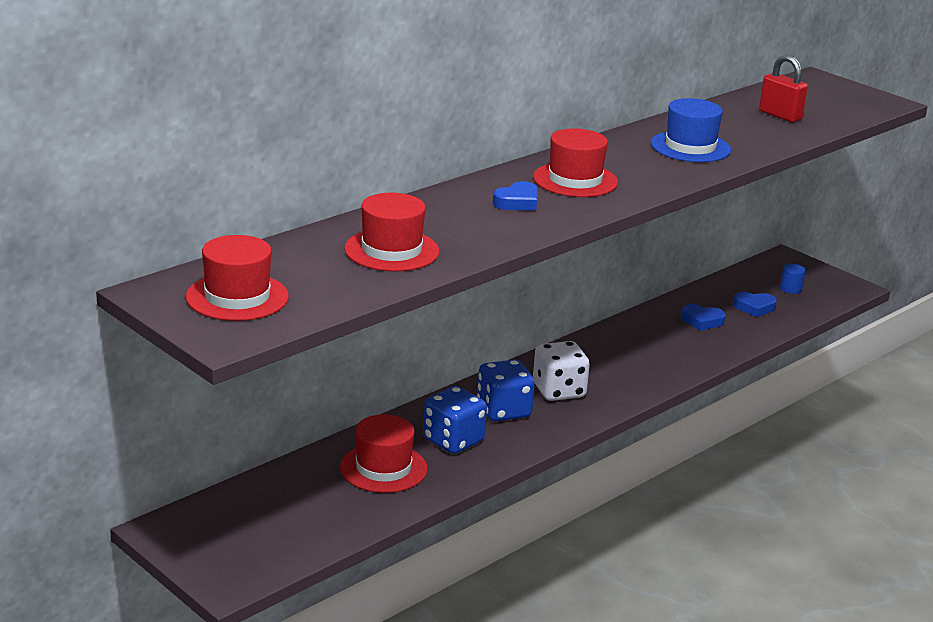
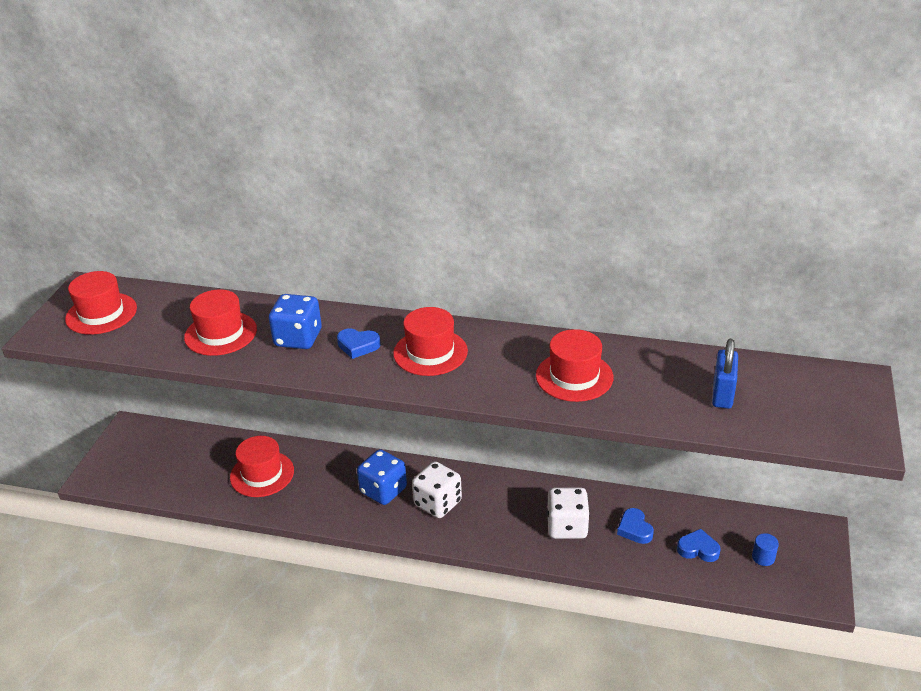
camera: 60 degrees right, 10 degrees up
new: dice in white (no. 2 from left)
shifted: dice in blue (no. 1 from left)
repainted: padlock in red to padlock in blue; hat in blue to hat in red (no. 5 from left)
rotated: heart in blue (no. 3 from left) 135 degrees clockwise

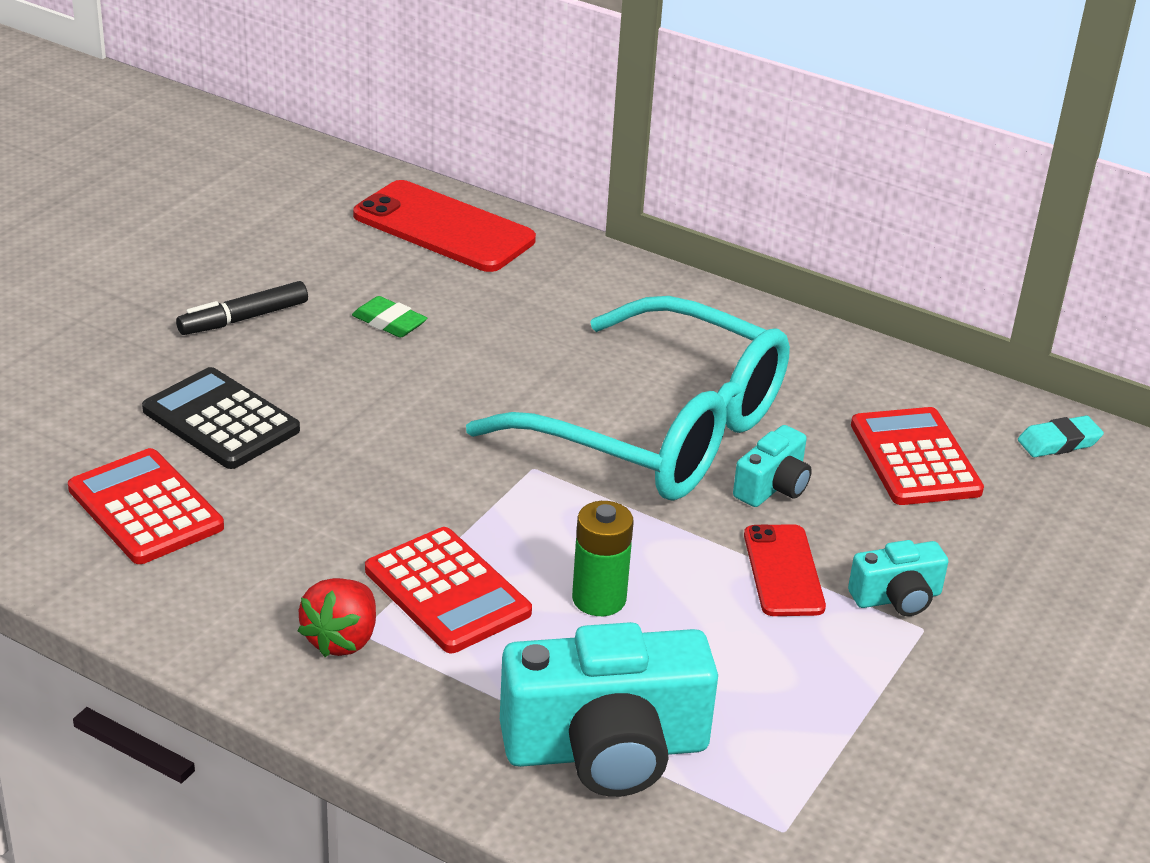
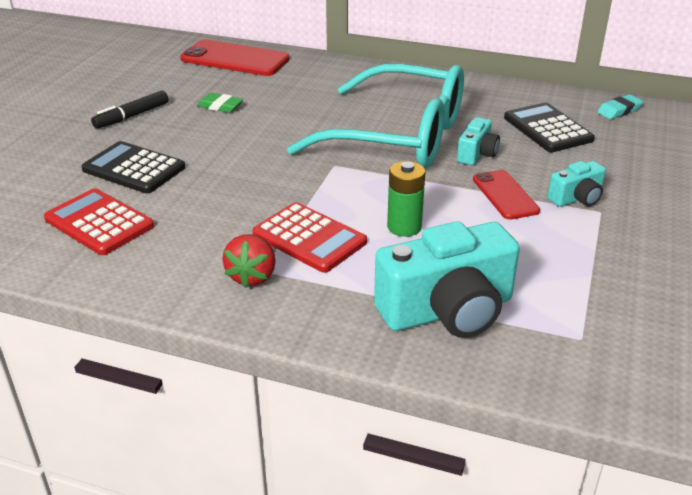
camera: 10 degrees left, 0 degrees up
repainted: calculator in red (no. 3 from left) to calculator in black (no. 2 from left)

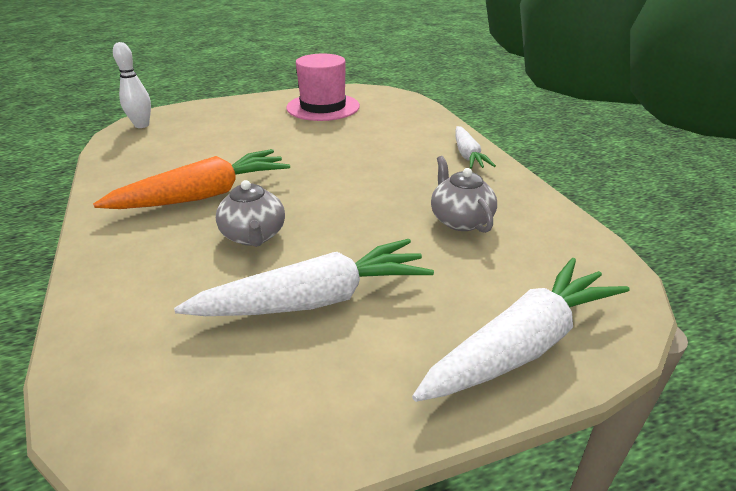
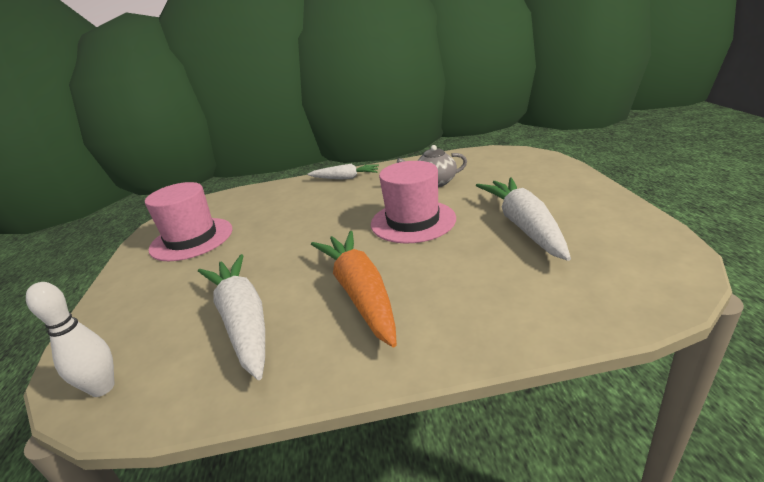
camera: 75 degrees left, 5 degrees down
gone: teapot in grey (no. 1 from left)
new: hat in pink (no. 2 from left)
shifted: carrot in white (no. 3 from left in the first image) to carrot in white (no. 1 from left)

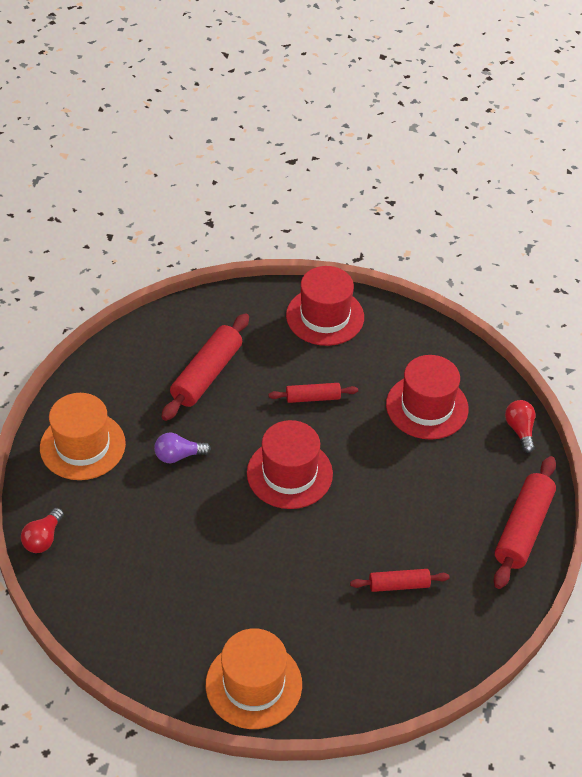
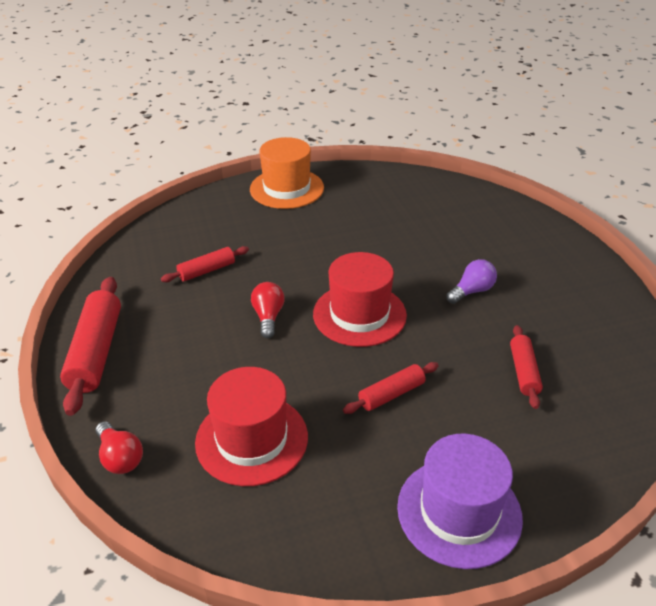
camera: 155 degrees right, 10 degrees down
gone: hat in orange (no. 1 from left)
shifted: light bulb in red (no. 1 from left in the first image) to light bulb in red (no. 2 from left)
repainted: hat in red (no. 2 from left) to hat in purple
scaled: rolling pin in red (no. 1 from left in the first image) x0.57

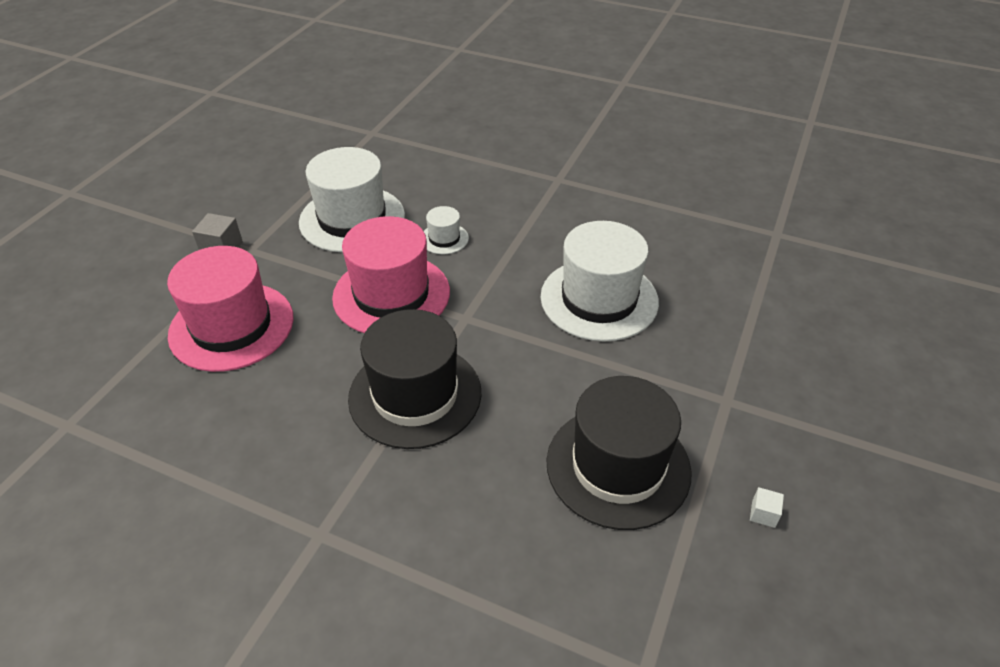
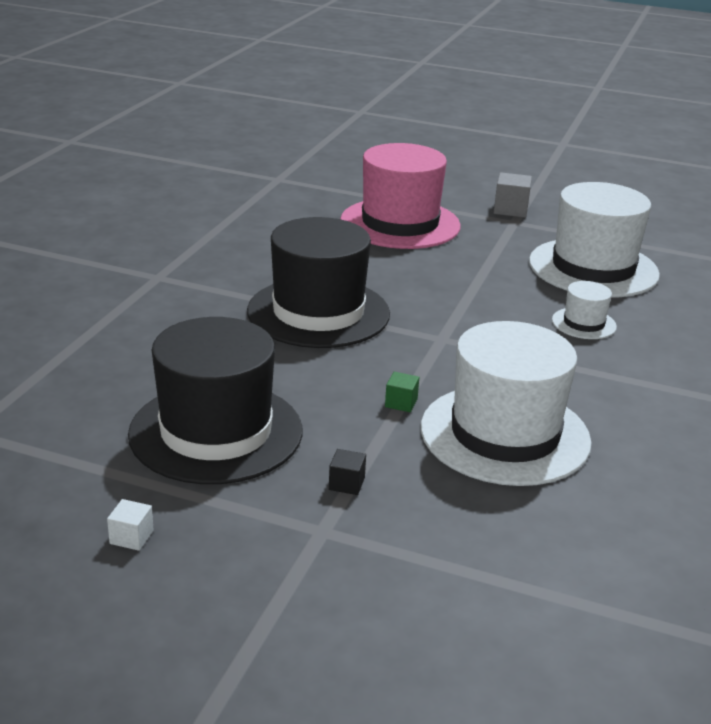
camera: 85 degrees right, 15 degrees down
gone: hat in pink (no. 2 from left)
new: cube in green; cube in black

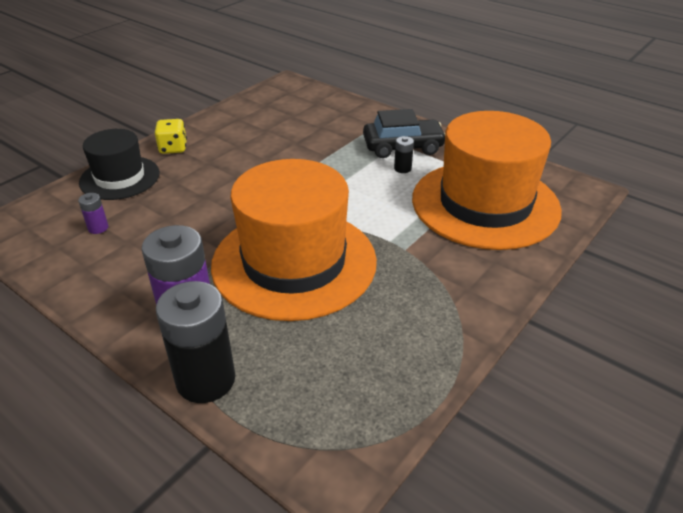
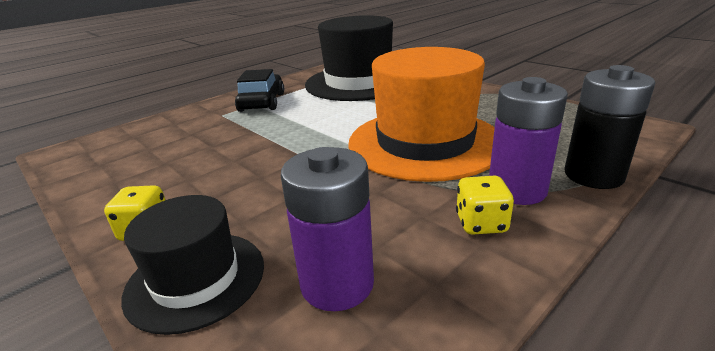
camera: 80 degrees left, 10 degrees down
gone: battery in black (no. 2 from left)
new: dice in yellow (no. 2 from left)
repainted: hat in orange (no. 2 from left) to hat in black (no. 2 from left)
scaled: battery in purple (no. 1 from left) x2.27

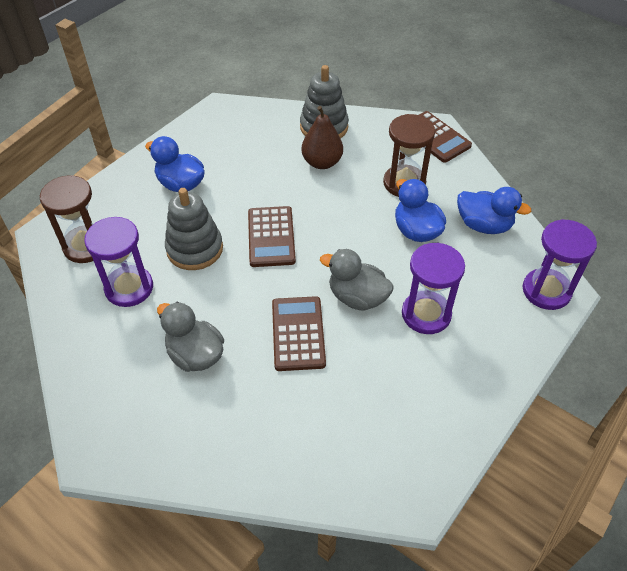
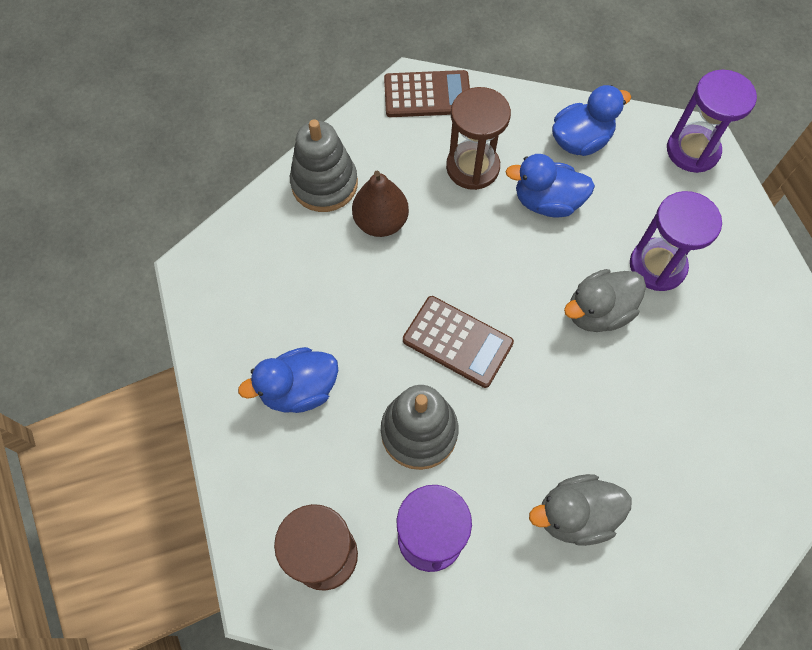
camera: 55 degrees left, 15 degrees up
gone: calculator in brown (no. 2 from left)

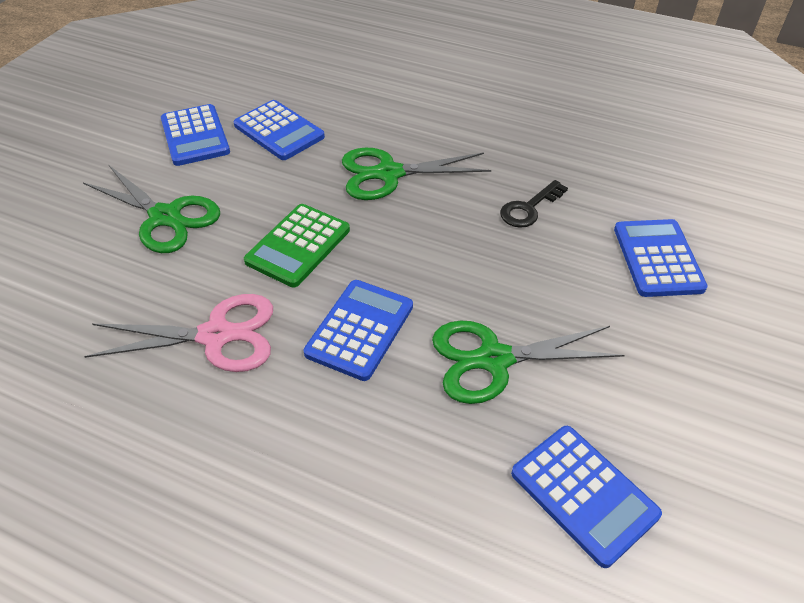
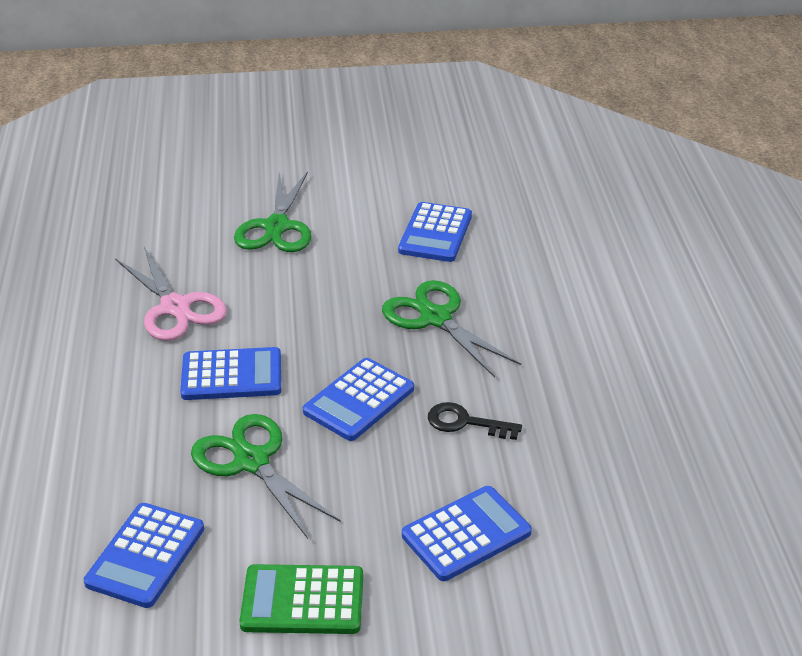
camera: 60 degrees right, 10 degrees down
shifted: calculator in blue (no. 1 from left in the first image) to calculator in blue (no. 3 from left); calculator in green

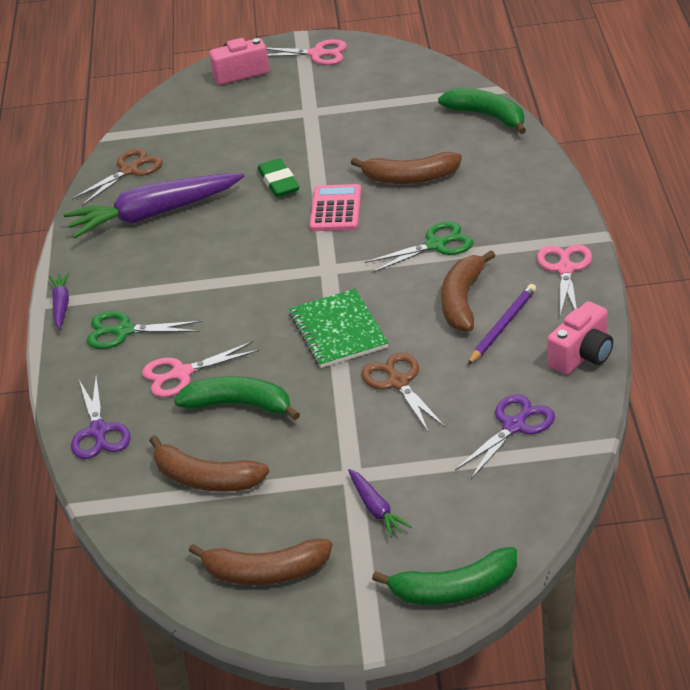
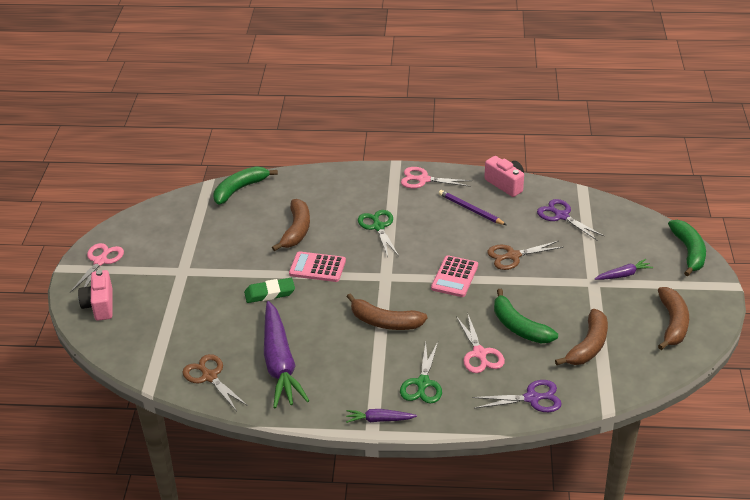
camera: 85 degrees left, 0 degrees up
shifted: banana in brown (no. 4 from left in the first image) to banana in brown (no. 2 from left)
swapped: notebook in green to calculator in pink (no. 2 from left)
rotated: banana in green (no. 1 from left in the first image) 60 degrees counterclockwise

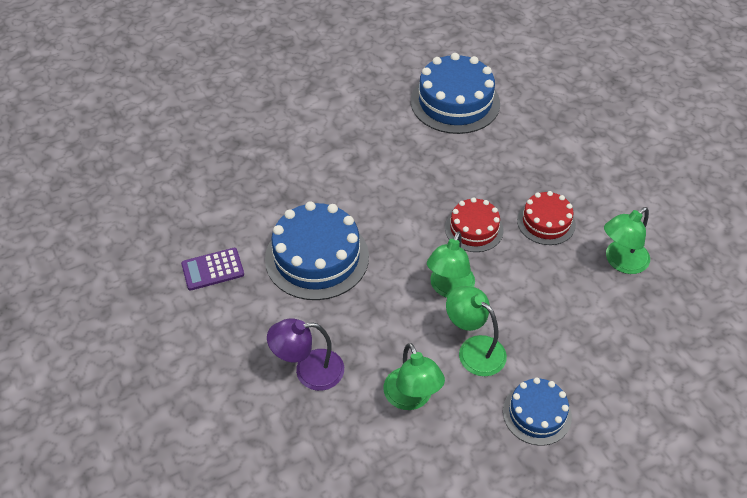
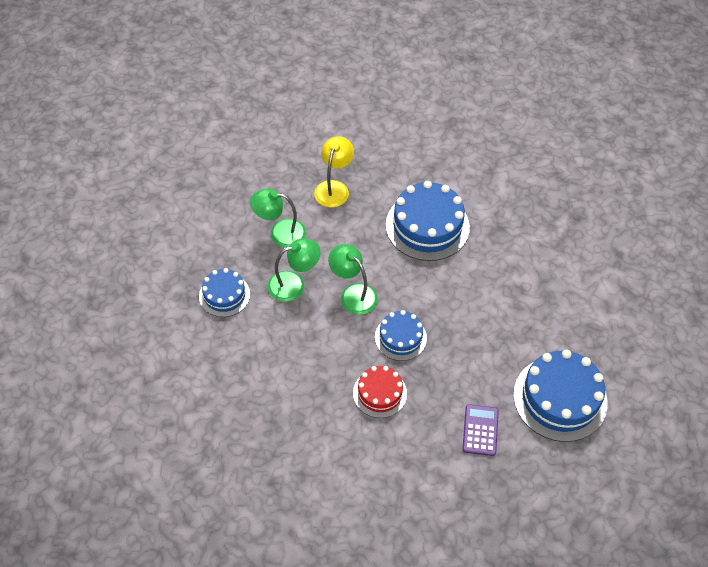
camera: 115 degrees right, 5 degrees up
gone: lamp in green (no. 4 from left)
shifted: calculator in purple
repainted: cake in red (no. 1 from left) to cake in blue (no. 2 from left); lamp in purple to lamp in yellow

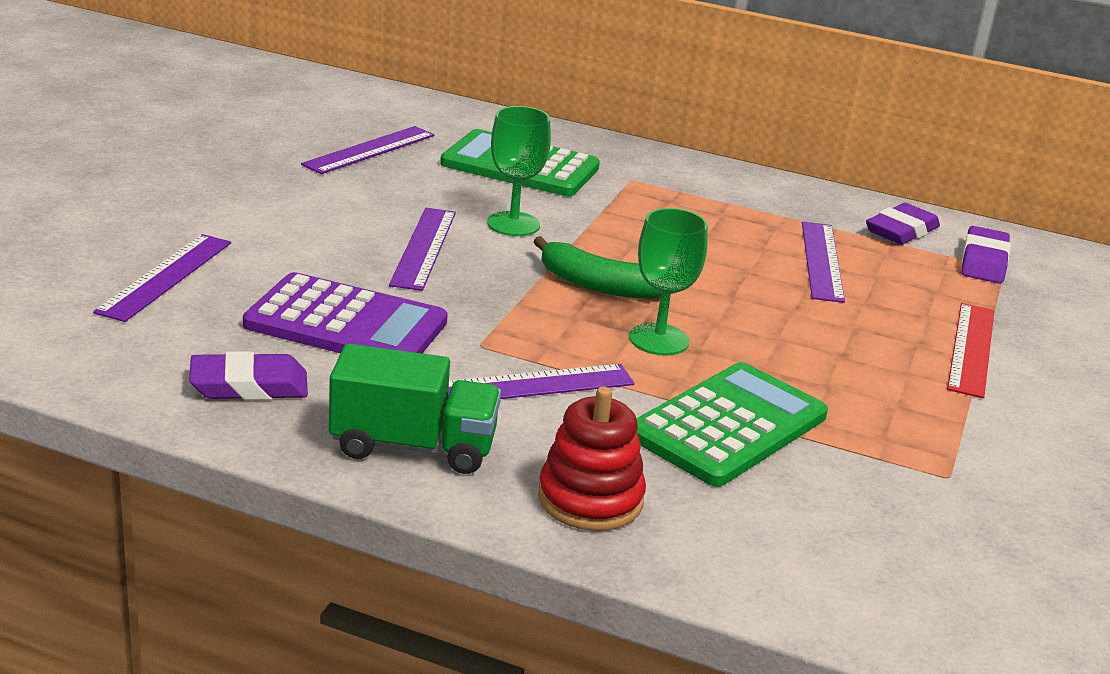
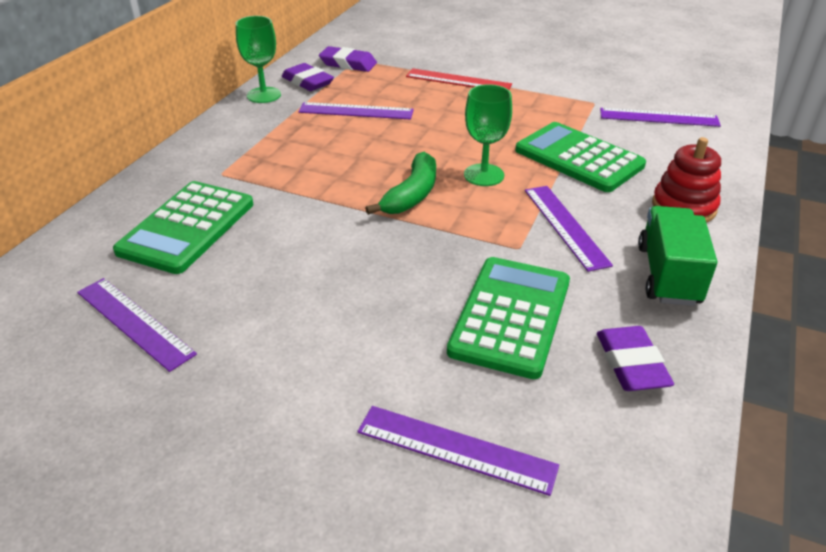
camera: 85 degrees left, 10 degrees up
shifted: goblet in green (no. 1 from left); ruler in purple (no. 3 from left in the first image) to ruler in purple (no. 5 from left)
repainted: calculator in purple to calculator in green (no. 2 from left)

